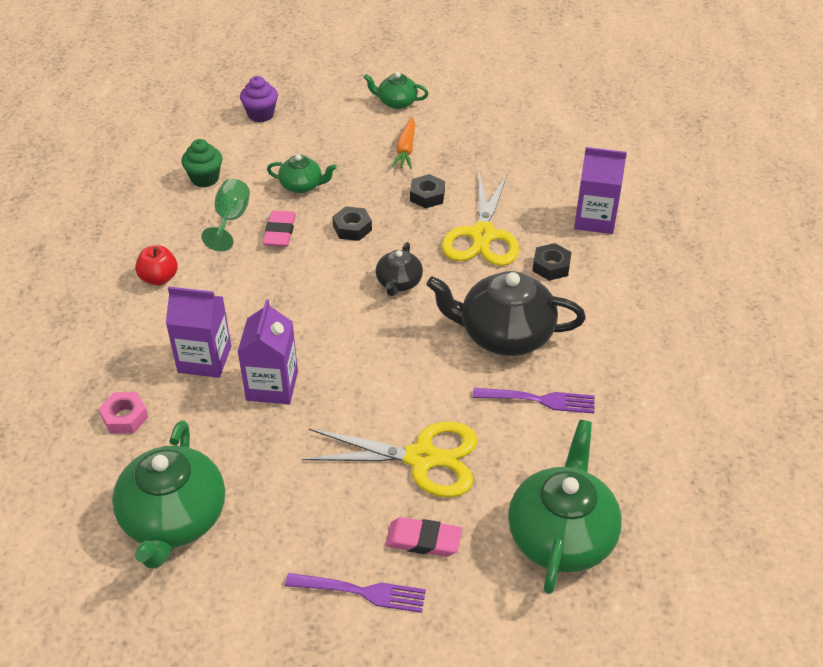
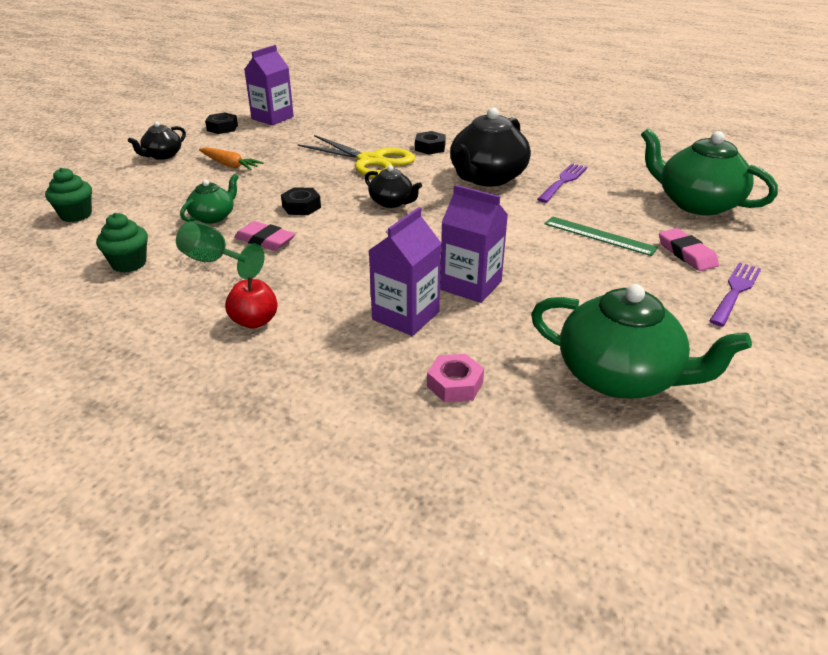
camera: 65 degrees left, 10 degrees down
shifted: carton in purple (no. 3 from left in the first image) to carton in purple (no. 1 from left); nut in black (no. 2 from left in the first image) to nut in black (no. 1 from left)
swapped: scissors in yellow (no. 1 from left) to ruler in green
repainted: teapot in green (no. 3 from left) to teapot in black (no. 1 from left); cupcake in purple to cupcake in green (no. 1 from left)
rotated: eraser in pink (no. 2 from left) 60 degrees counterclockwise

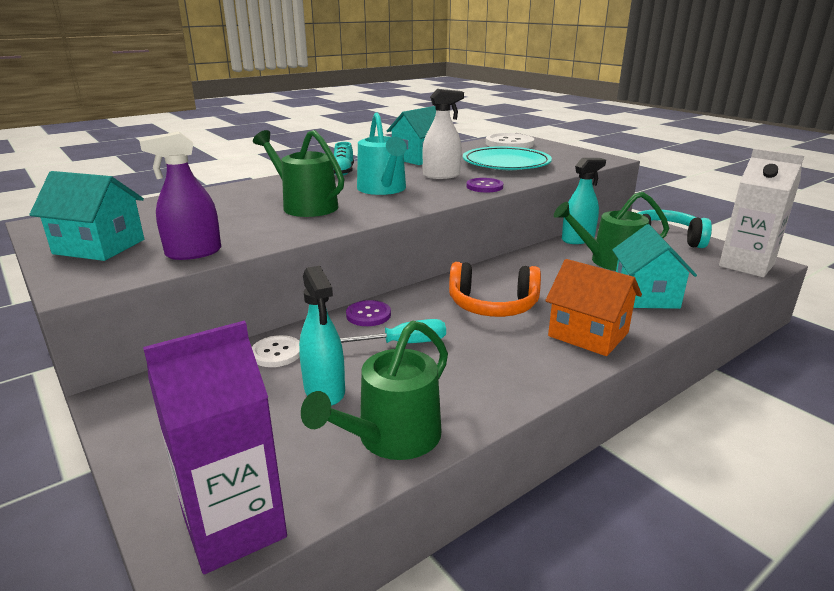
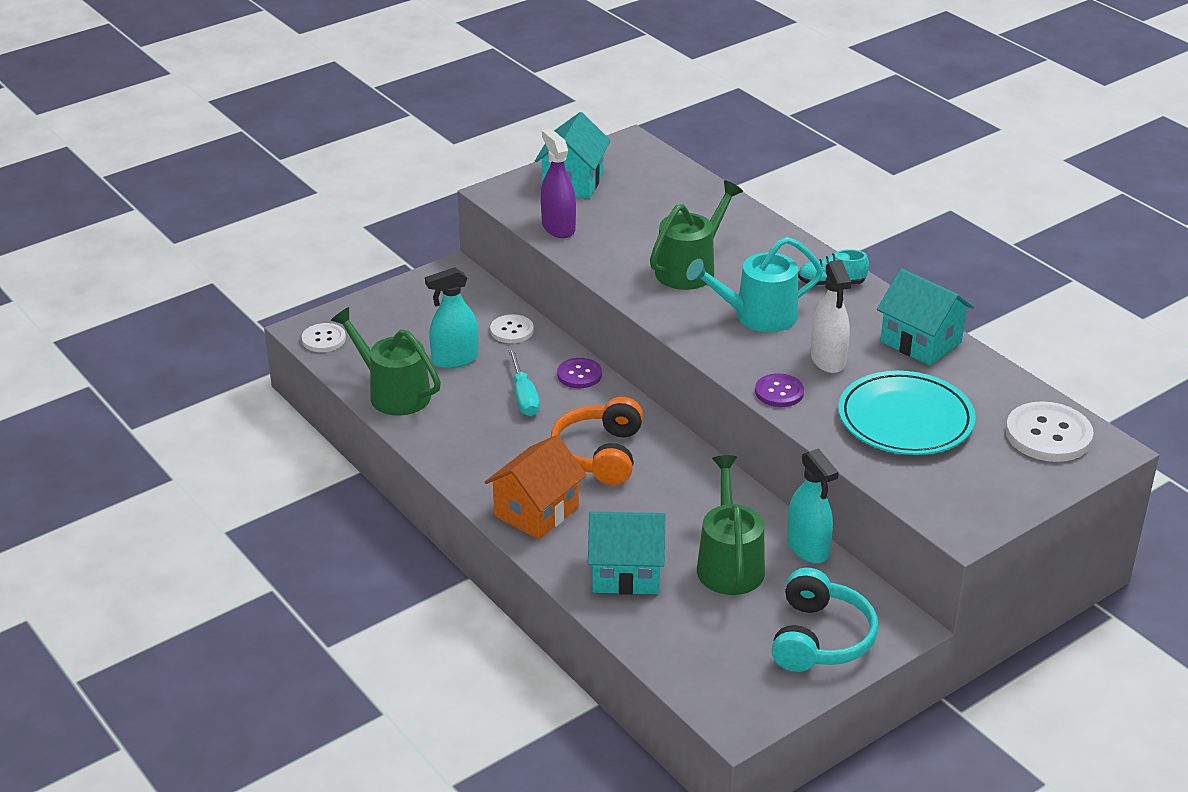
camera: 90 degrees right, 10 degrees up
gone: carton in white
swapped: carton in purple to button in white (no. 1 from left)

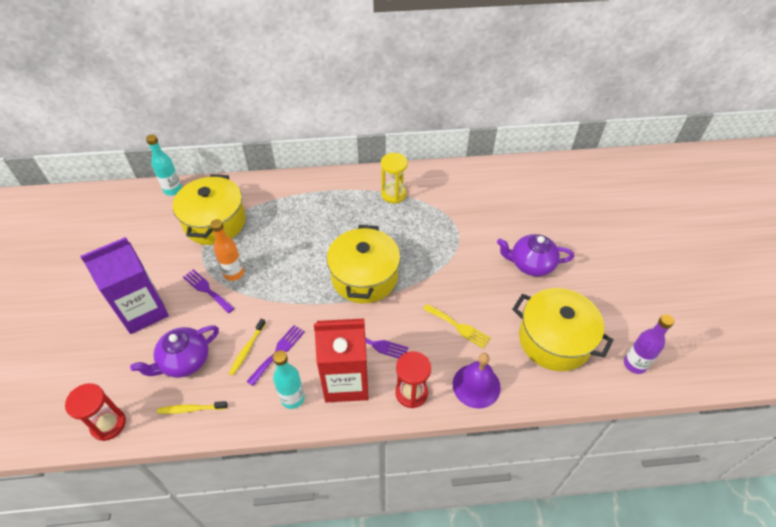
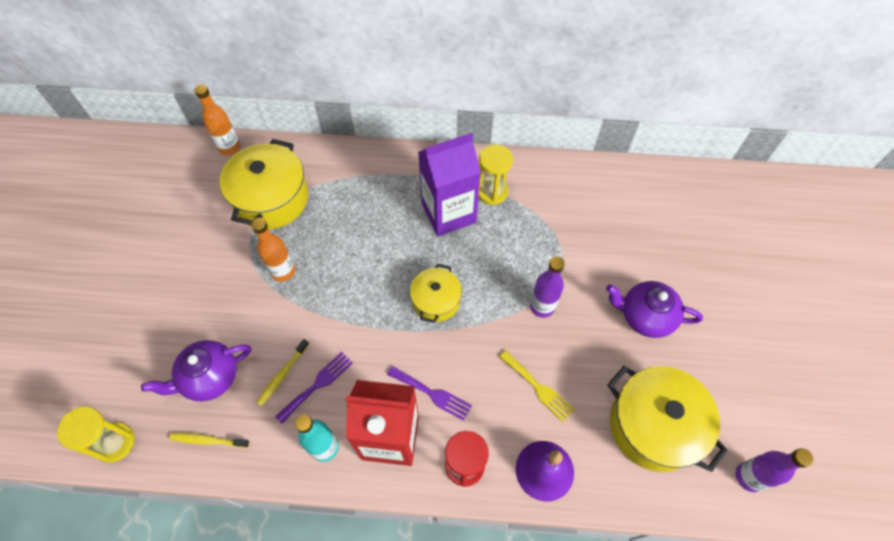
camera: 10 degrees right, 10 degrees up
gone: fork in purple (no. 1 from left)
new: bottle in purple (no. 1 from left)
shifted: carton in purple
repainted: bottle in turquoise (no. 1 from left) to bottle in orange (no. 1 from left); hourglass in red (no. 1 from left) to hourglass in yellow (no. 1 from left)
scaled: pot in yellow (no. 2 from left) x0.58

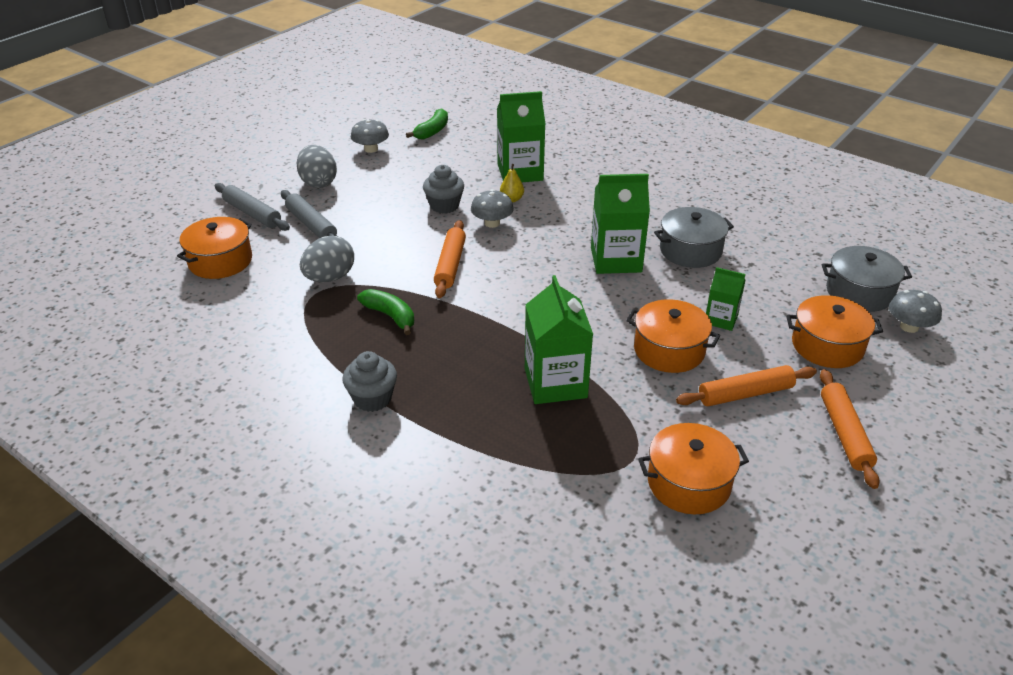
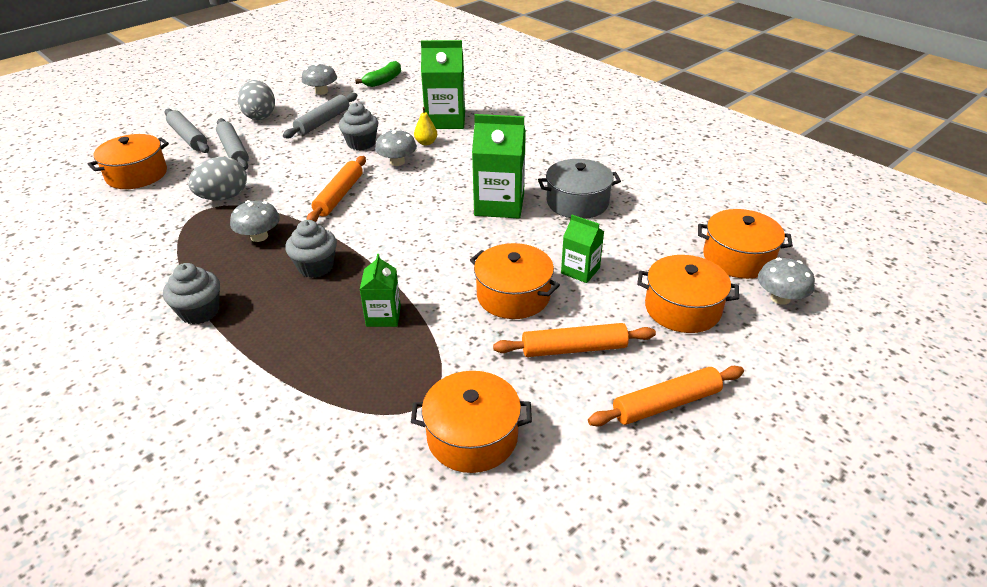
camera: 10 degrees right, 0 degrees up
new: rolling pin in grey (no. 3 from left); cupcake in grey (no. 2 from left)
swapped: banana in green (no. 1 from left) to mushroom in grey (no. 1 from left)
repainted: pot in grey (no. 2 from left) to pot in orange (no. 5 from left)
rotated: rolling pin in orange (no. 3 from left) 60 degrees clockwise
scaled: carton in green (no. 2 from left in the first image) x0.57

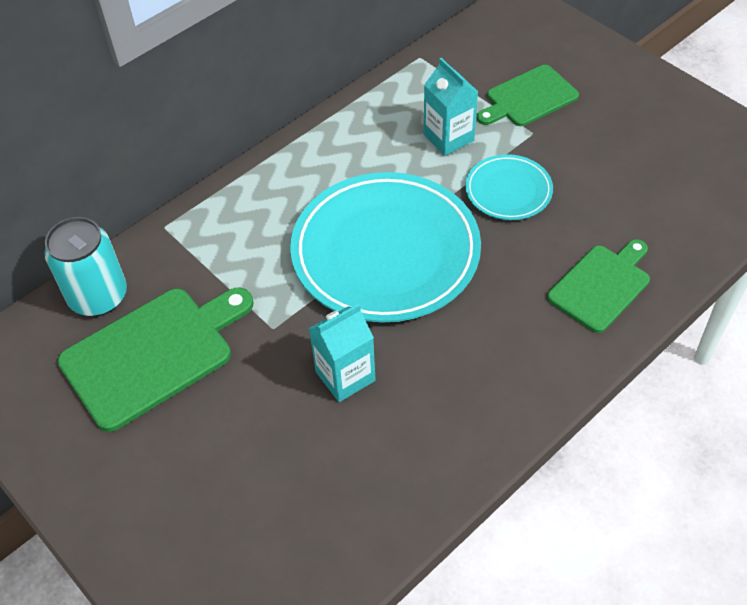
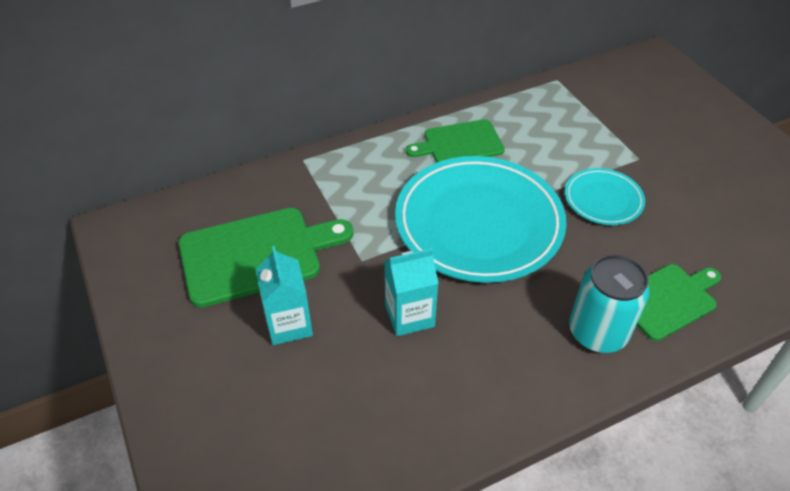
camera: 15 degrees right, 5 degrees down
shifted: carton in turquoise (no. 2 from left in the first image) to carton in turquoise (no. 1 from left); cutting board in green (no. 2 from left); can in turquoise

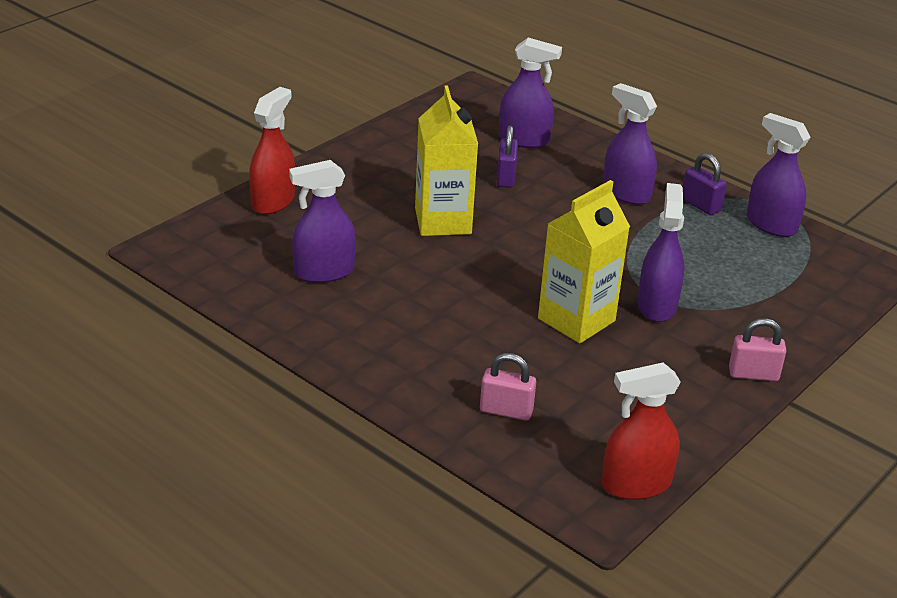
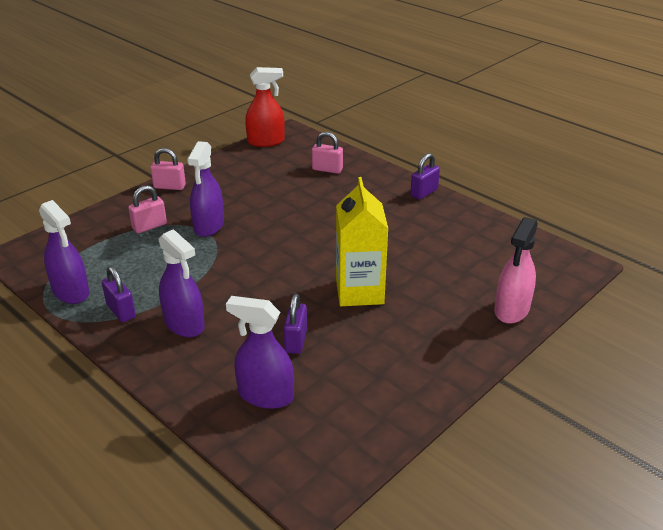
camera: 175 degrees left, 0 degrees up
gone: spray bottle in purple (no. 1 from left); carton in yellow (no. 2 from left)
new: padlock in purple (no. 3 from left); padlock in pink (no. 1 from left)
repainted: spray bottle in red (no. 1 from left) to spray bottle in pink

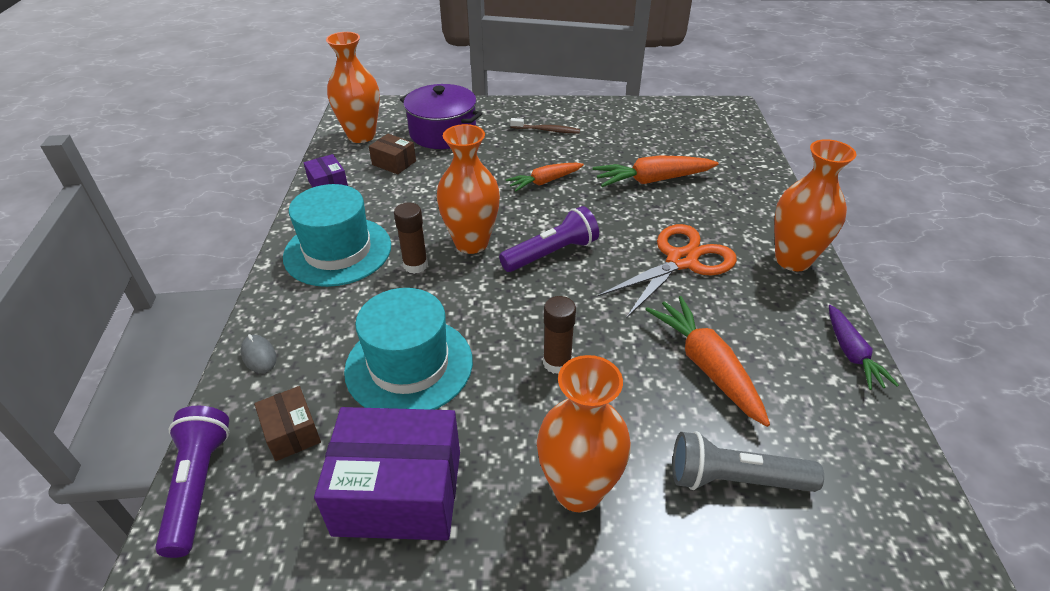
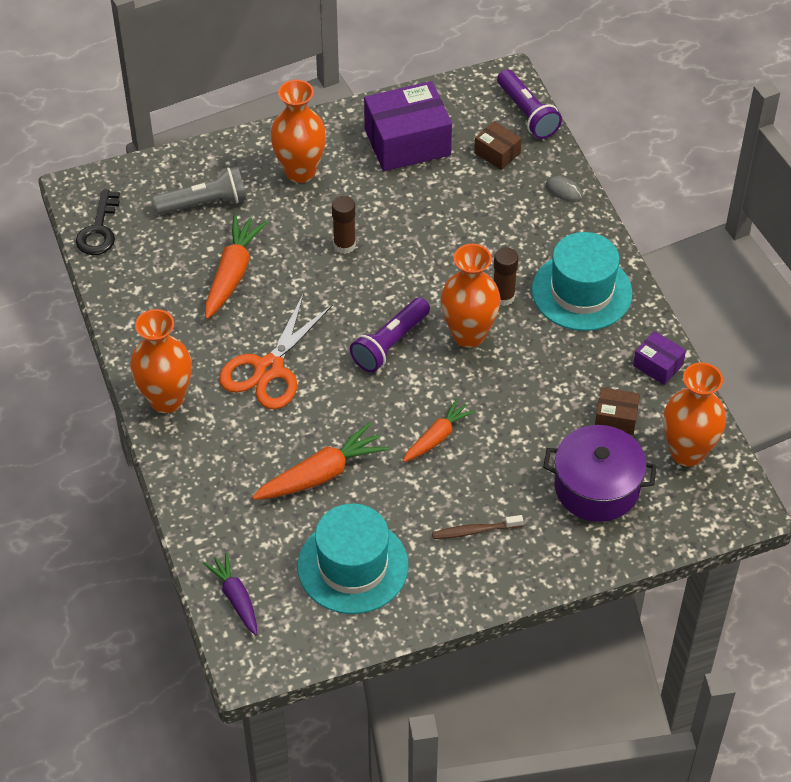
camera: 160 degrees right, 10 degrees up
new: key in black
shifted: hat in turquoise (no. 2 from left in the first image) to hat in turquoise (no. 1 from left); carrot in purple
rotated: carrot in orange (no. 3 from left in the first image) 120 degrees counterclockwise

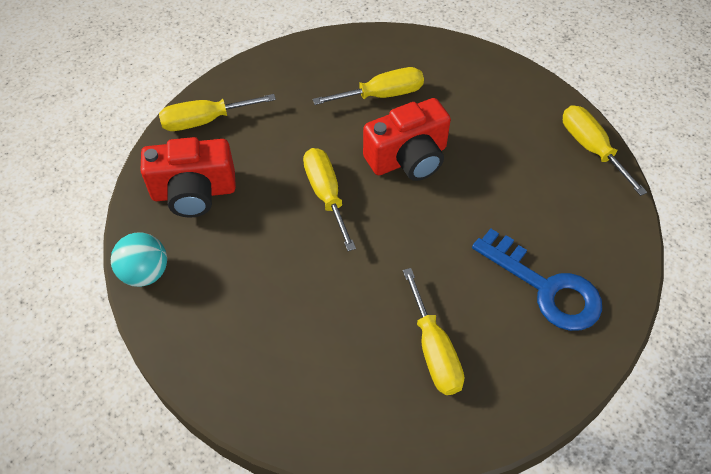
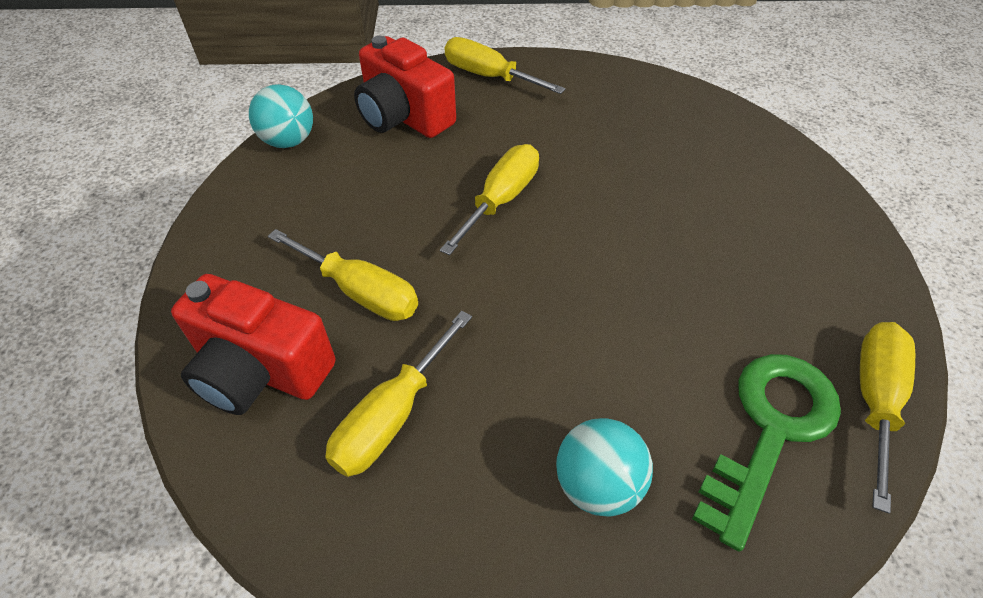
camera: 50 degrees right, 5 degrees down
new: key in green
shifted: screwdriver in yellow (no. 3 from left in the first image) to screwdriver in yellow (no. 1 from left); camera in red (no. 2 from left in the first image) to camera in red (no. 1 from left)
swapped: key in blue to ball in turquoise (no. 2 from left)

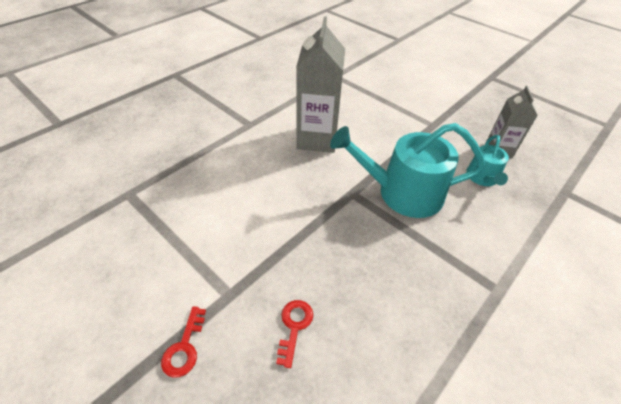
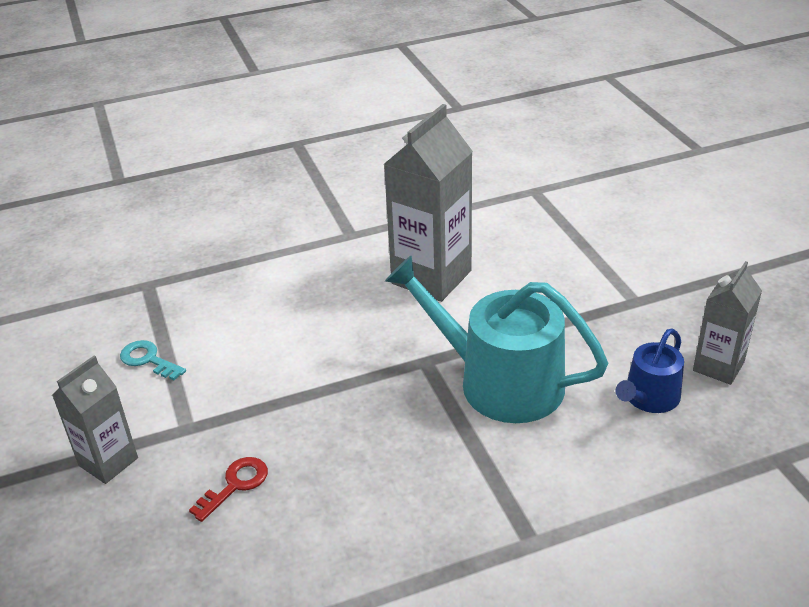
camera: 30 degrees right, 10 degrees down
new: key in turquoise
swapped: key in red (no. 1 from left) to carton in grey (no. 1 from left)
repainted: watering can in turquoise (no. 2 from left) to watering can in blue

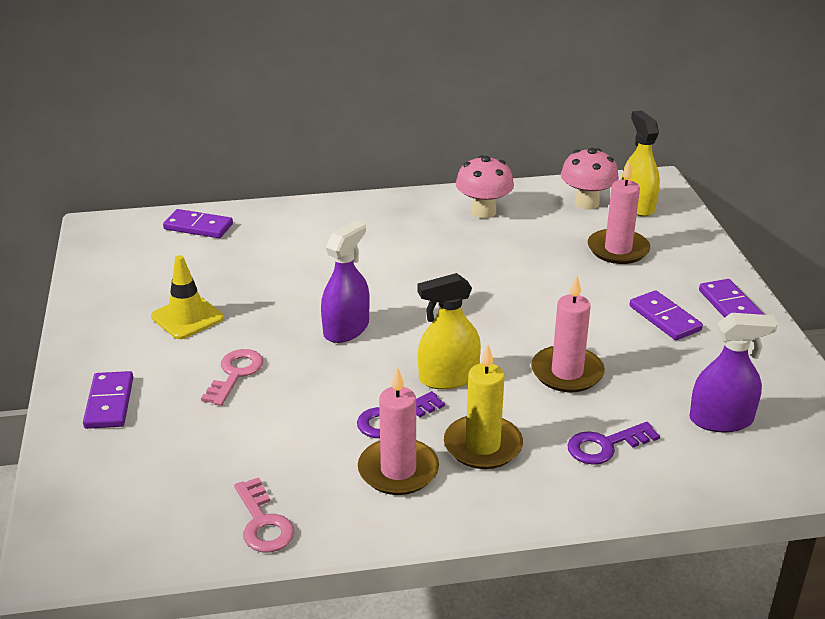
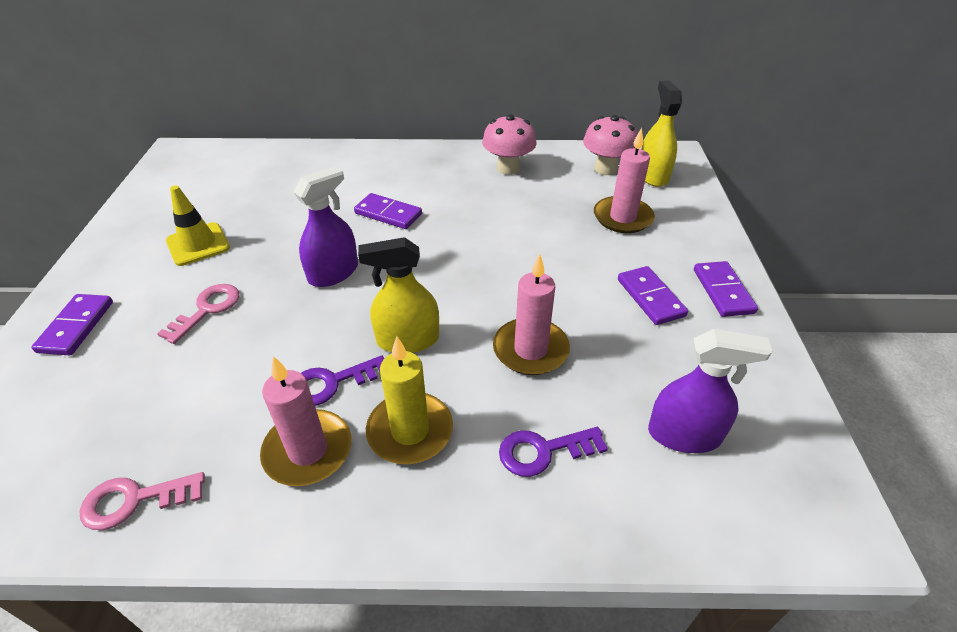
camera: 10 degrees right, 10 degrees up
shifted: domino in purple (no. 2 from left)
rotated: key in pink (no. 2 from left in the first image) 90 degrees clockwise

